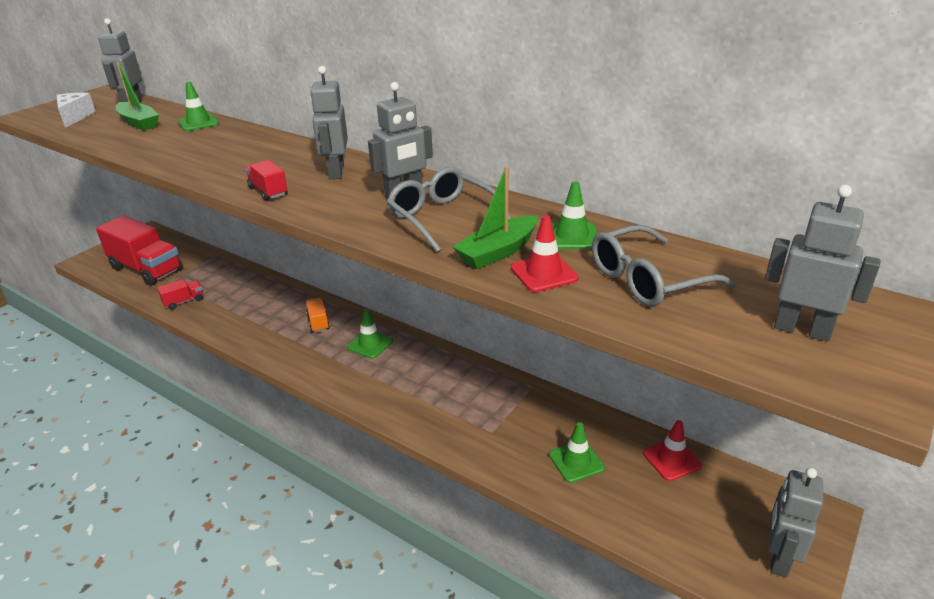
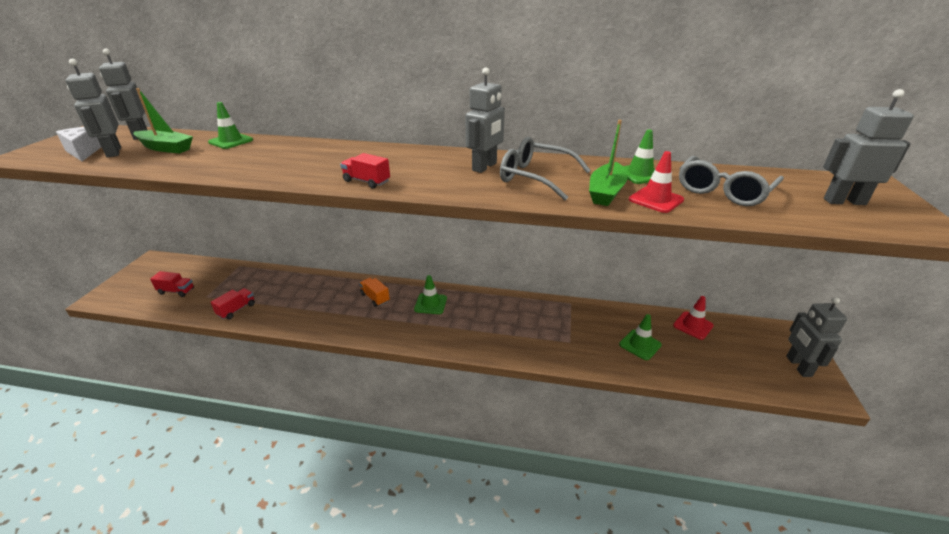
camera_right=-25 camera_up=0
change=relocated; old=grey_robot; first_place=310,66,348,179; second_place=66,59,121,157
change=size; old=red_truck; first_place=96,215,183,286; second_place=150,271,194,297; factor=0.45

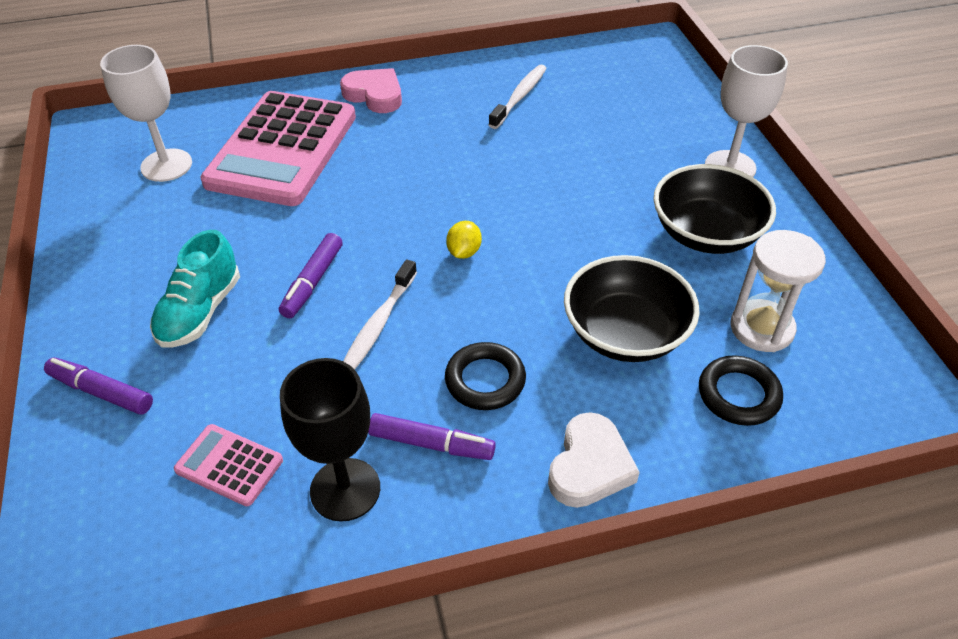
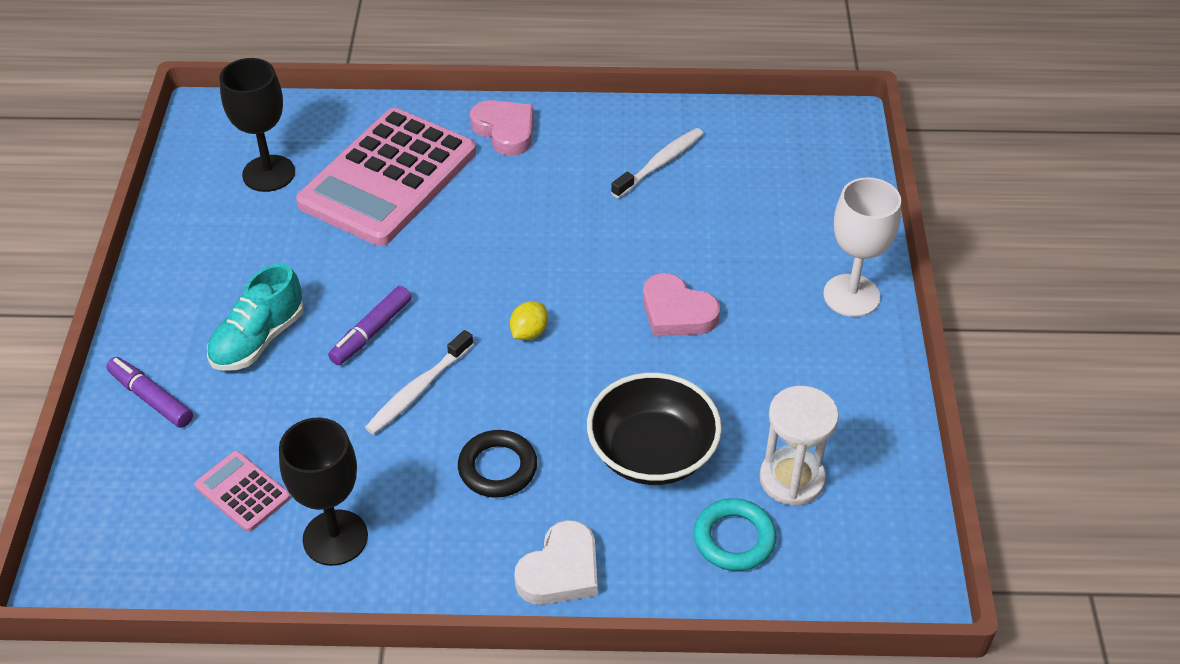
camera_right=15 camera_up=0
change=missing; old=purple_marker; first_place=368,413,496,460
change=missing; old=black_bowl; first_place=653,164,776,254
change=appeared; new=pink_heart; second_place=643,273,720,337
change=colour; old=white_goblet; new=black_goblet; first_place=100,45,192,182; second_place=219,58,295,192
change=colour; old=black_ring; new=turquoise_ring; first_place=699,355,783,426; second_place=694,498,777,571

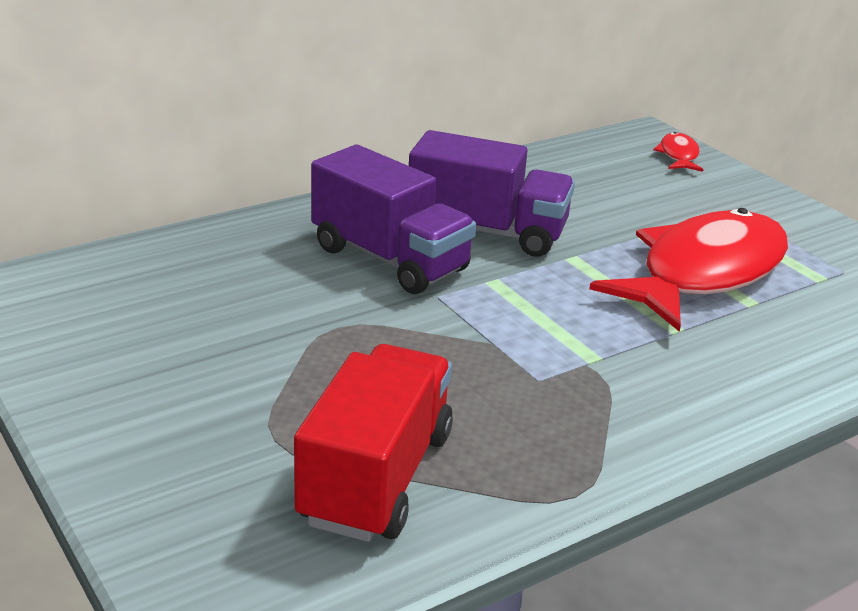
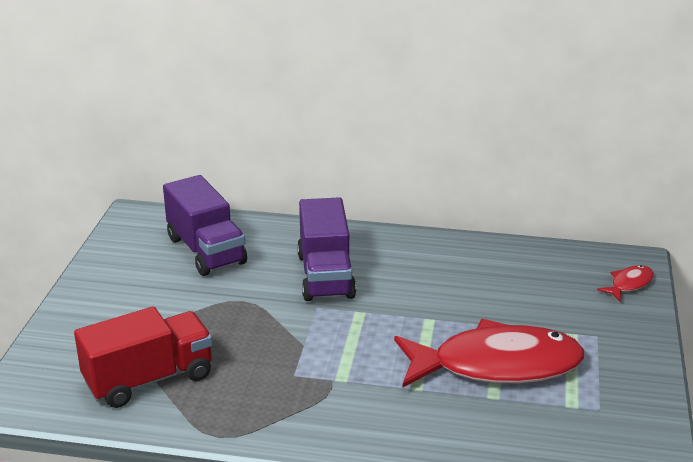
camera_right=45 camera_up=0
change=relocated; old=purple_truck; first_place=409,130,575,257; second_place=163,175,247,276

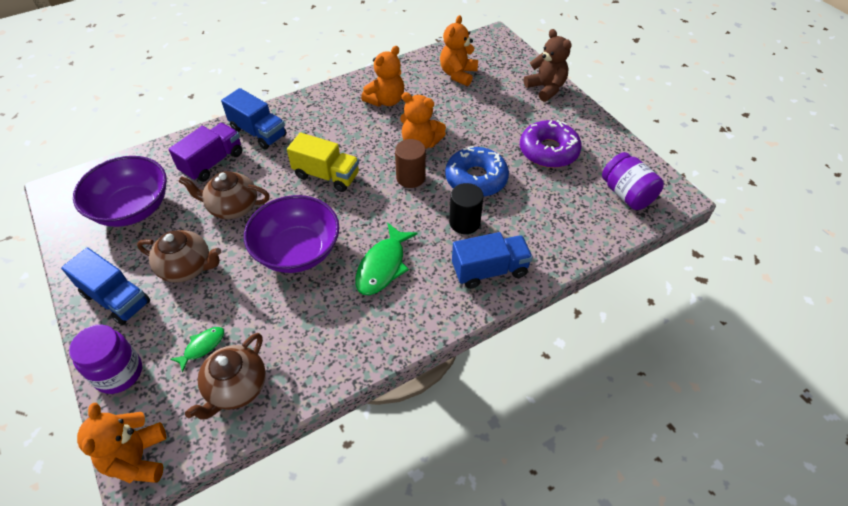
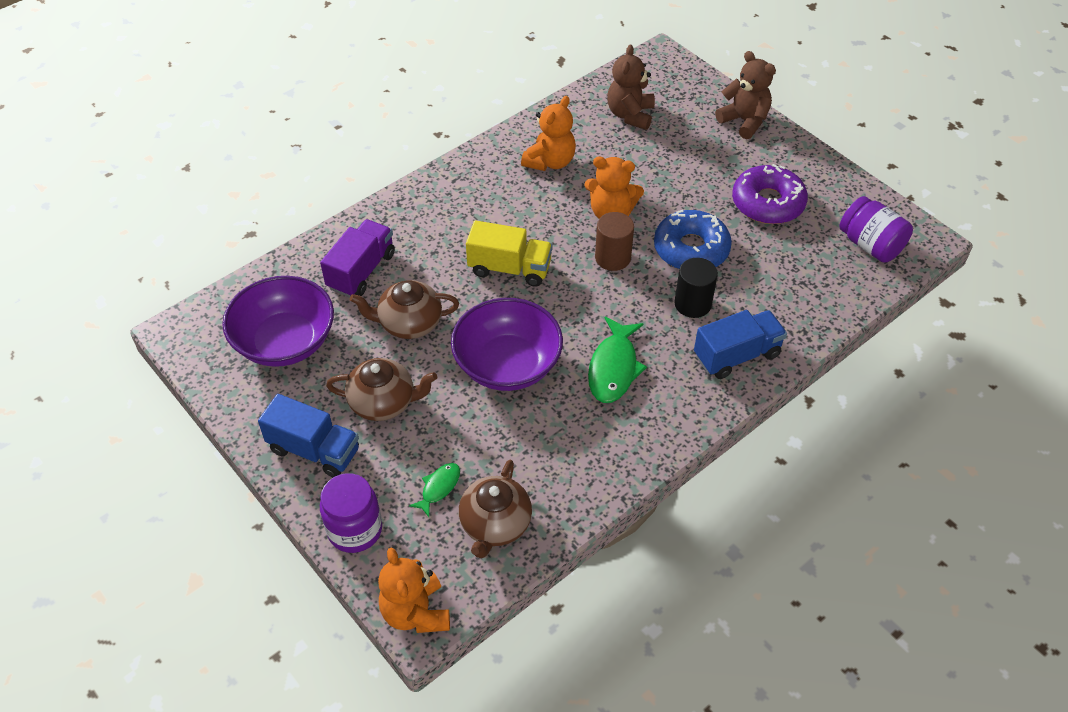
camera_right=-10 camera_up=0
change=missing; old=blue_truck; first_place=221,88,287,149
change=colour; old=orange_teddy_bear; new=brown_teddy_bear; first_place=440,15,478,86; second_place=607,45,655,130

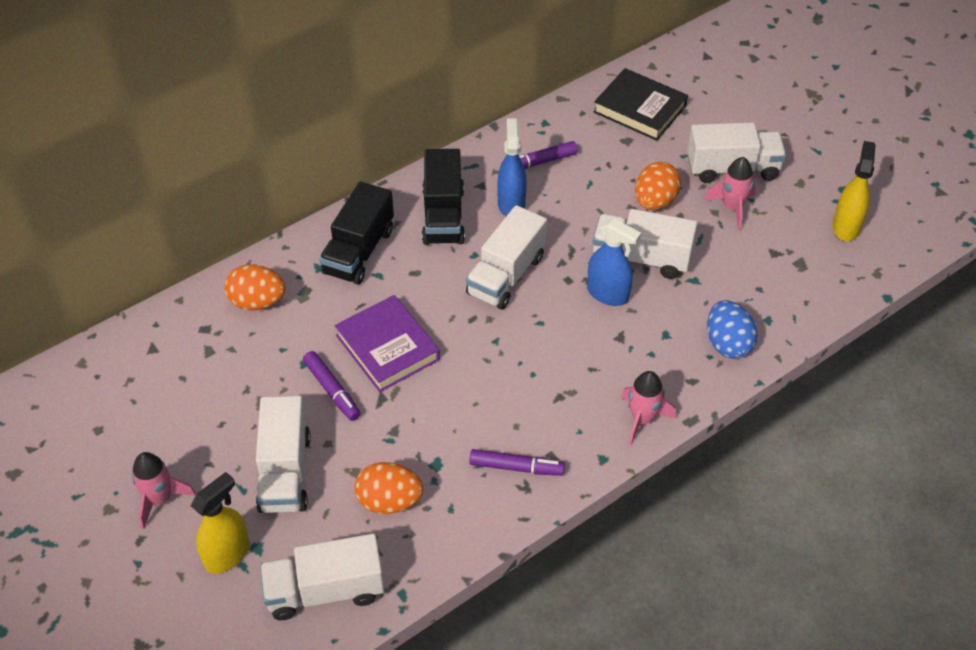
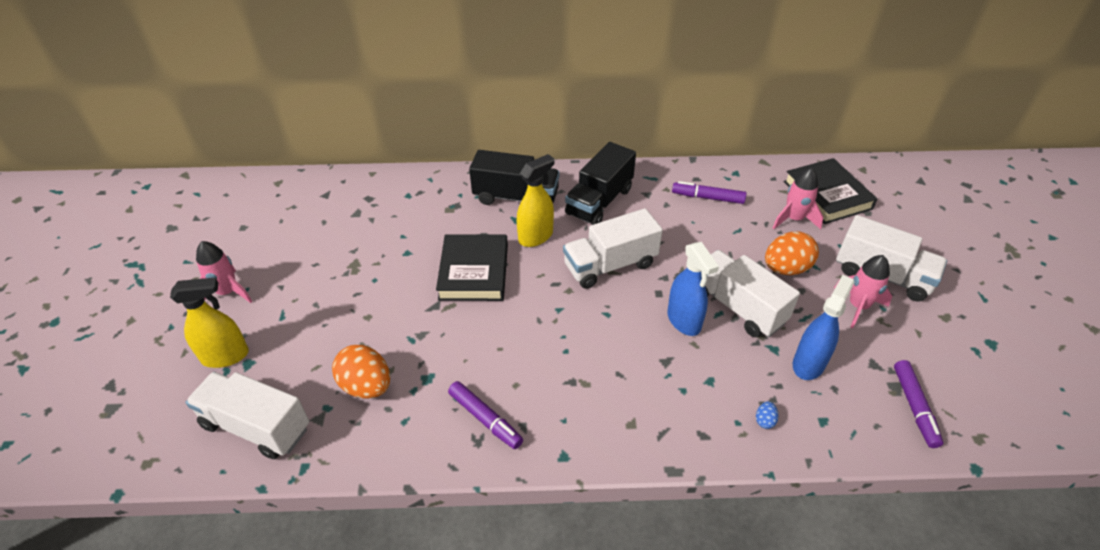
camera_right=35 camera_up=-5
change=missing; old=orange_egg; first_place=224,264,286,310
change=missing; old=white_truck; first_place=256,396,311,513
change=relocated; old=purple_marker; first_place=303,351,361,421; second_place=894,360,943,448
change=relocated; old=blue_spray_bottle; first_place=497,118,527,216; second_place=793,275,855,380
change=relocated; old=pink_rocket; first_place=621,371,676,446; second_place=773,168,823,229
change=relocated; old=yellow_spray_bottle; first_place=833,141,875,241; second_place=517,154,554,247
change=colour; old=purple_book; new=black_book; first_place=334,295,440,392; second_place=436,234,508,301
change=spun; old=black_truck; first_place=319,181,394,285; second_place=469,150,560,205; degrees=-135
change=size; old=blue_egg; first_place=707,300,758,359; second_place=756,401,779,429; factor=0.42

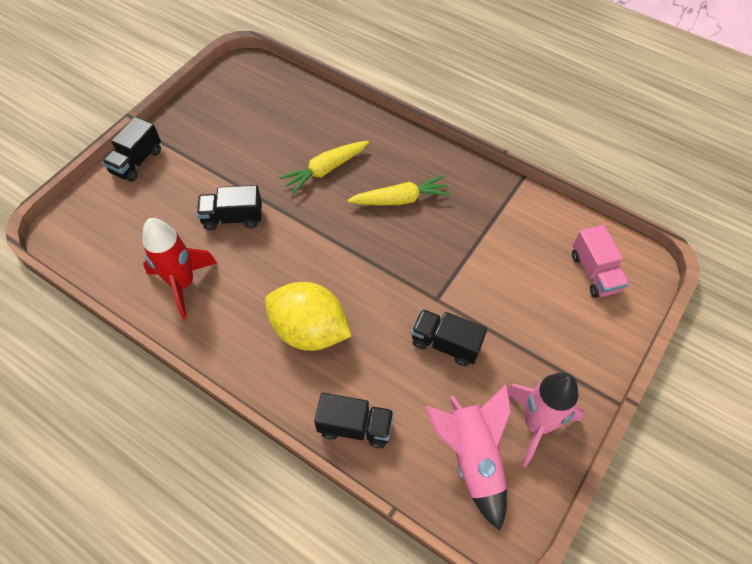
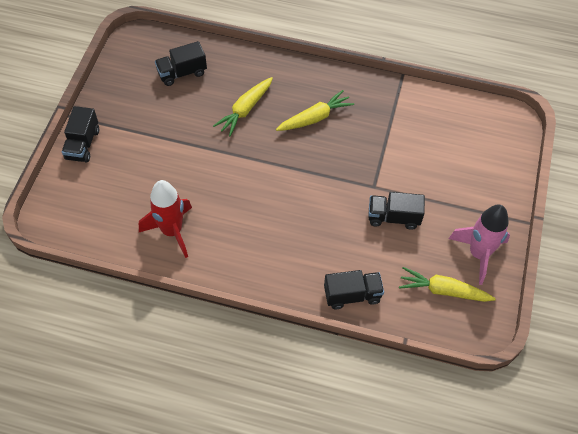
camera_right=-20 camera_up=0
change=missing; old=yellow_lemon; first_place=265,282,352,351
change=missing; old=pink_truck; first_place=572,225,629,298
change=relocated; old=black_truck; first_place=197,185,262,230; second_place=155,41,207,86
change=exchanged; old=pink_rocket; new=yellow_carrot; first_place=425,384,511,531; second_place=399,267,496,302

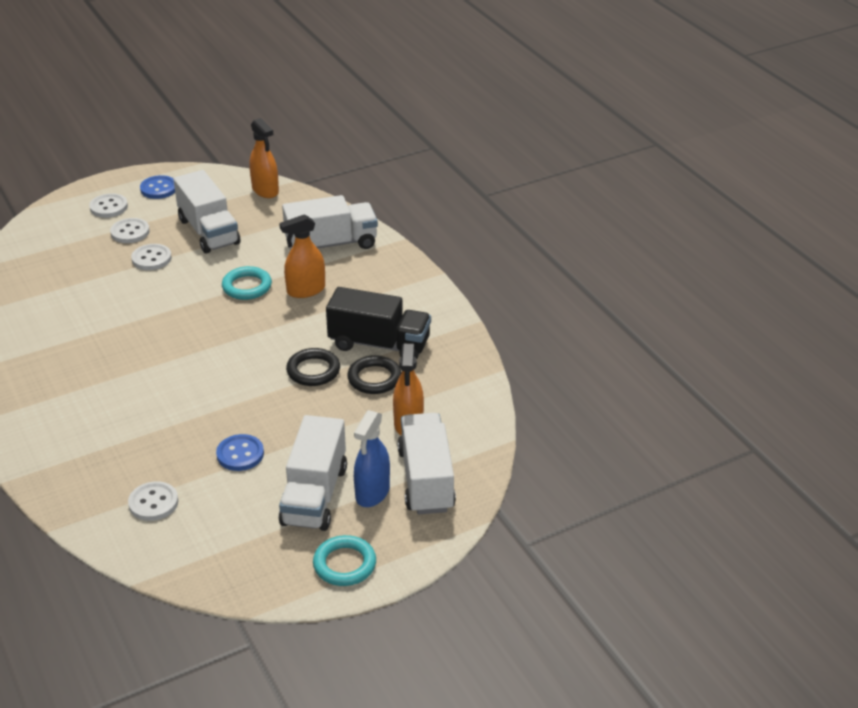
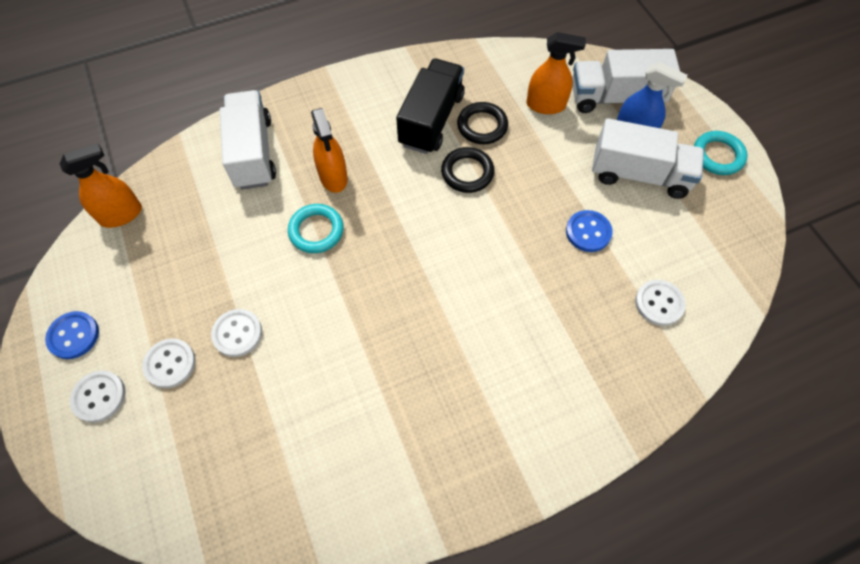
camera_right=-85 camera_up=25
change=missing; old=white_truck; first_place=173,170,240,254

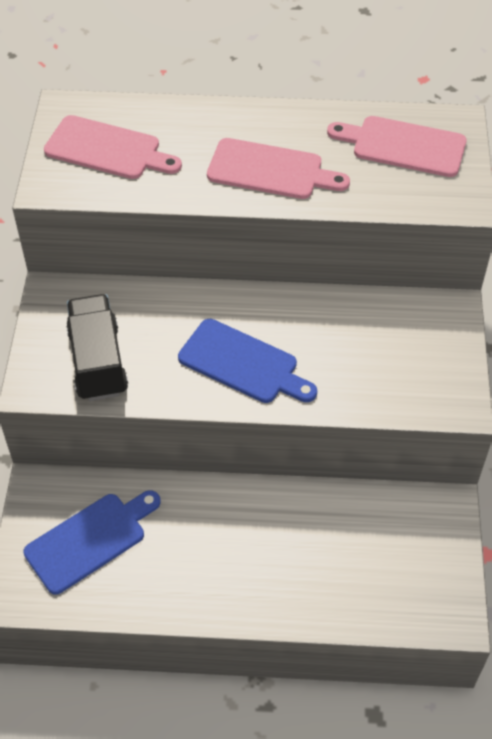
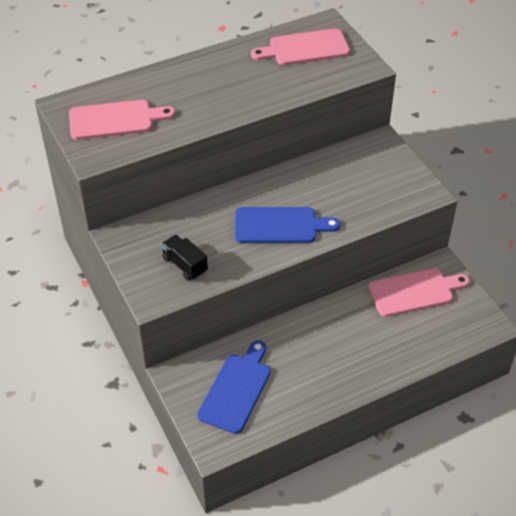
camera_right=-30 camera_up=-5
change=relocated; old=pink_cutting_board; first_place=207,138,350,199; second_place=368,268,470,317
change=size; old=black_truck; first_place=66,294,128,401; second_place=161,235,208,281; factor=0.62

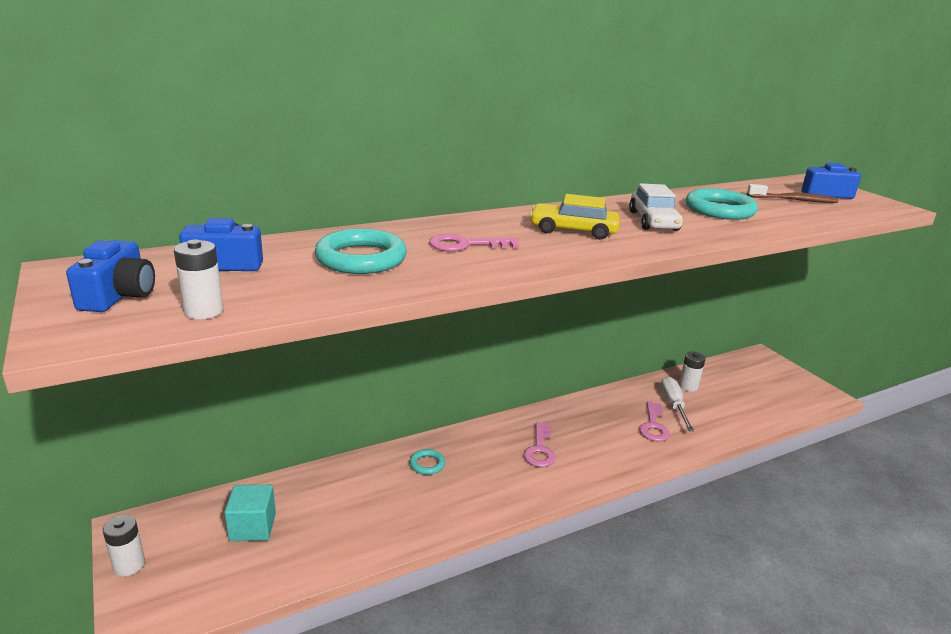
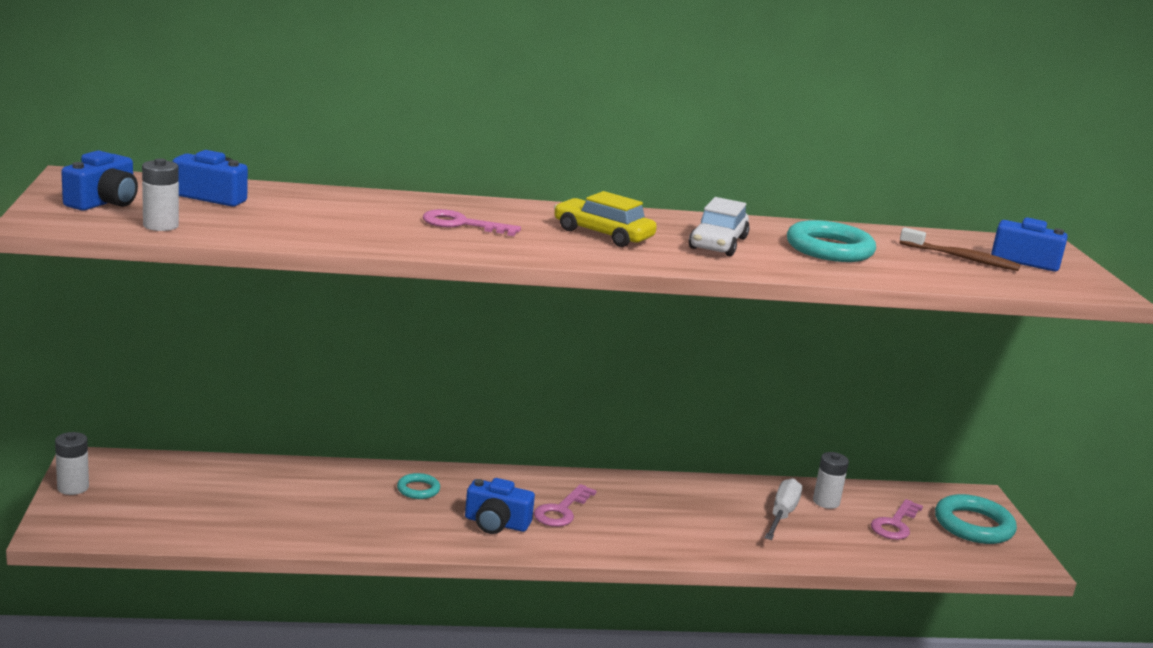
camera_right=20 camera_up=-5
change=missing; old=turquoise_cube; first_place=224,485,276,541
change=appeared; new=blue_camera; second_place=465,478,535,534
change=relocated; old=turquoise_ring; first_place=315,228,407,274; second_place=935,494,1017,544
change=relocated; old=pink_key; first_place=639,401,670,442; second_place=871,499,923,540

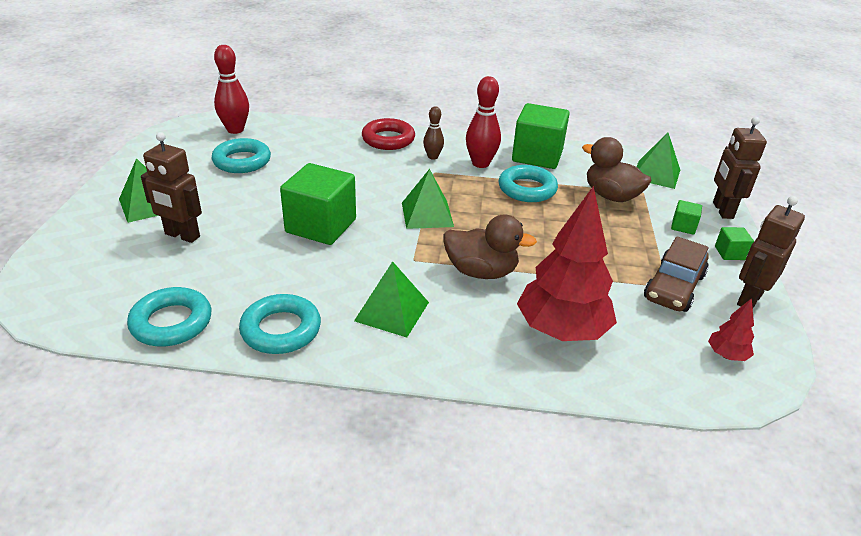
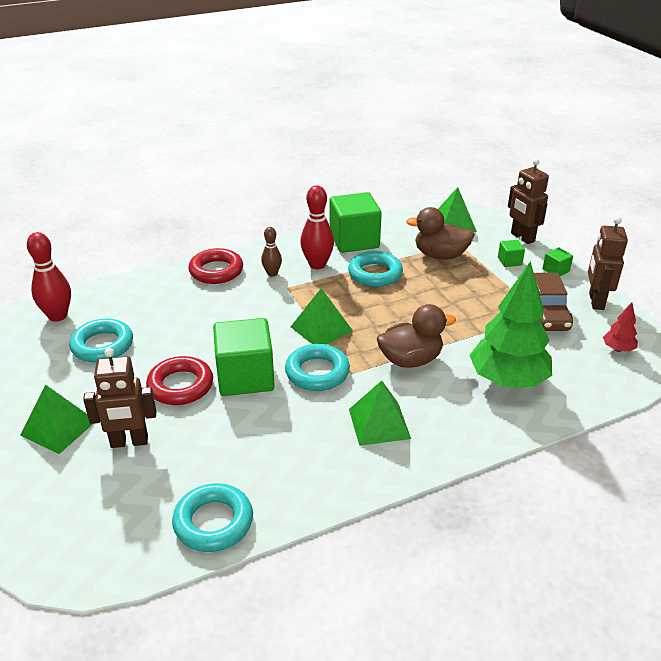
camera_right=-30 camera_up=0
change=appeared; new=red_ring; second_place=146,356,213,405
change=relocated; old=turquoise_ring; first_place=239,294,321,354; second_place=285,344,350,391
change=colour; old=red_tree; new=green_tree; first_place=517,186,617,341; second_place=469,261,552,388

